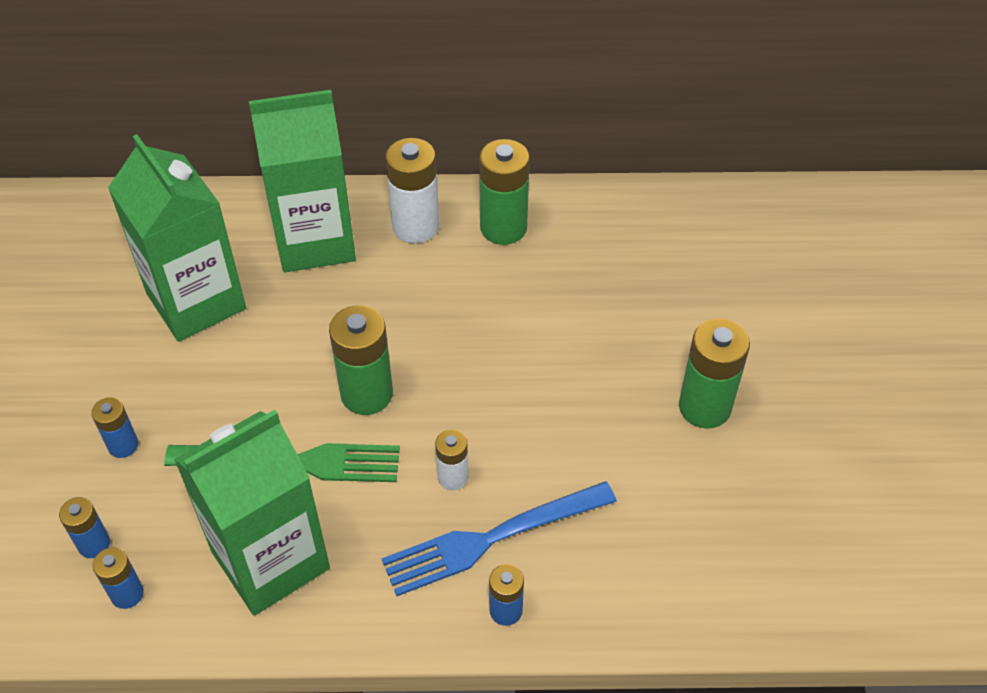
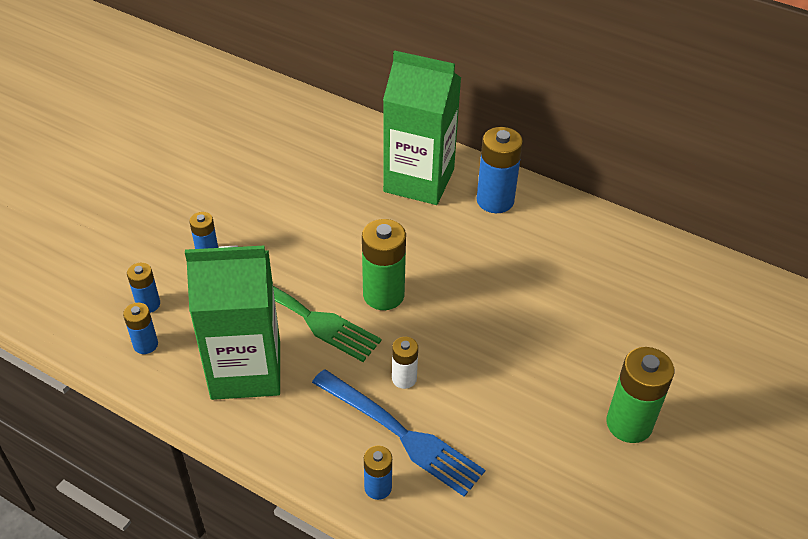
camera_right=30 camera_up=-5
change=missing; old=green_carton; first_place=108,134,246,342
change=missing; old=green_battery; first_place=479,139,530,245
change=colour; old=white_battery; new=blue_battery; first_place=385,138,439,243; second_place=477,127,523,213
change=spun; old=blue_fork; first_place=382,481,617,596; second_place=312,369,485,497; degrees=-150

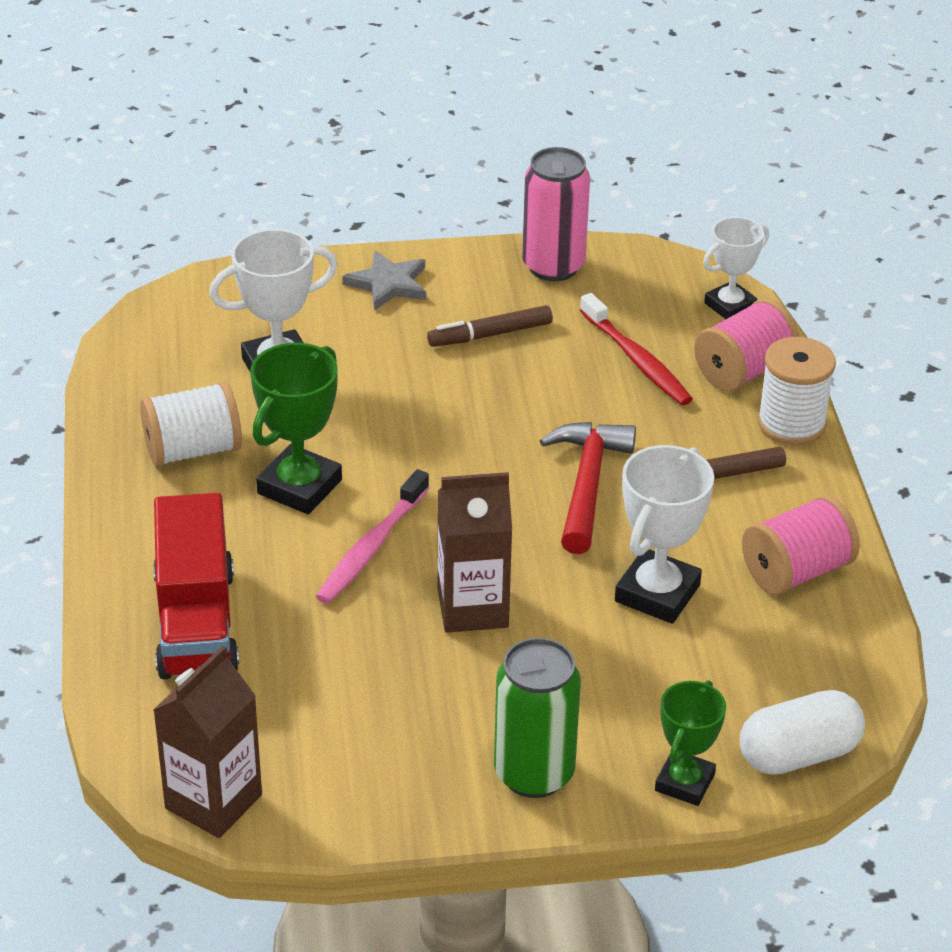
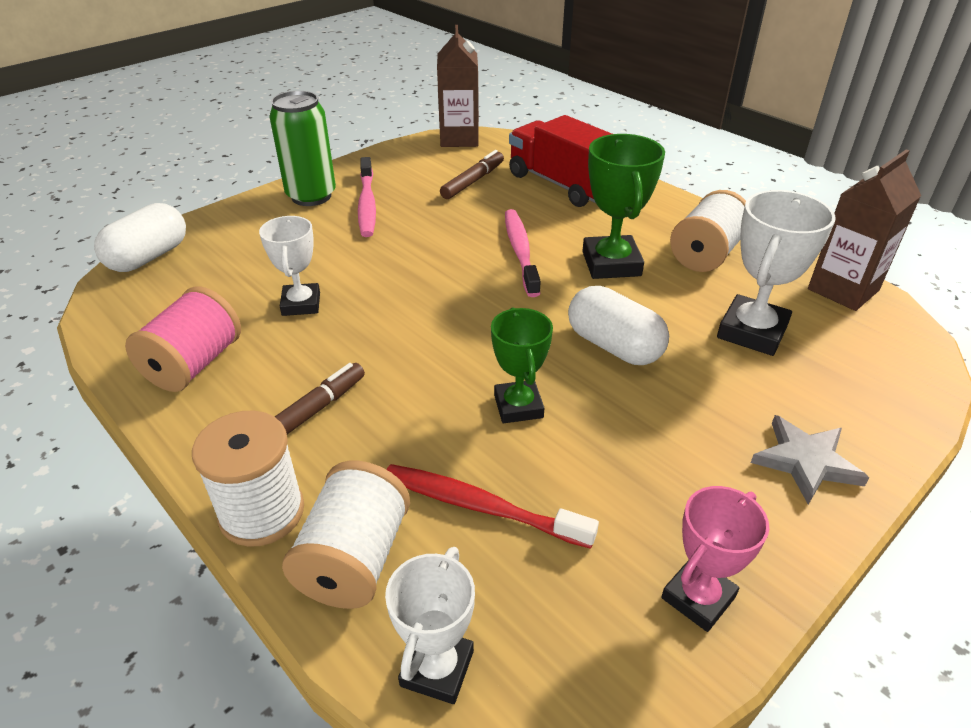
camera_right=145 camera_up=0
change=missing; old=red_hammer; first_place=540,422,636,554
change=appeared; new=pink_toothbrush; second_place=358,157,376,237
change=appeared; new=white_capsule; second_place=568,286,669,365
change=relocated; old=brown_marker; first_place=427,305,553,347; second_place=440,150,504,199
change=relocated; old=brown_carton; first_place=438,472,512,633; second_place=808,149,921,311
change=relocated; old=green_trophy; first_place=655,680,726,806; second_place=491,307,553,423
change=exchanged; old=pink_can; new=pink_trophy; first_place=522,147,590,281; second_place=661,486,769,632
change=colour; old=pink_spool; new=white_spool; first_place=694,298,799,392; second_place=282,461,410,609
change=size; old=white_trophy; first_place=615,445,714,624; second_place=259,216,320,316; factor=0.66

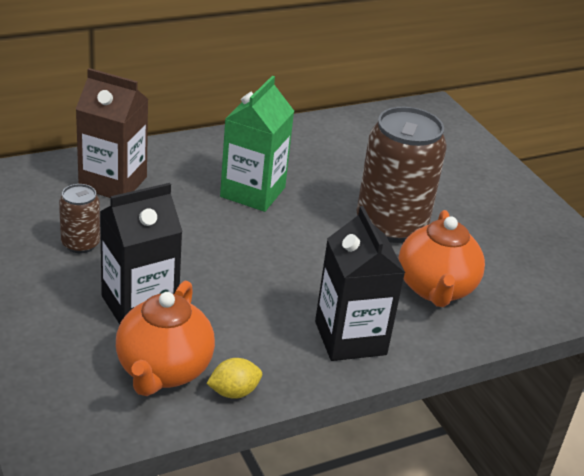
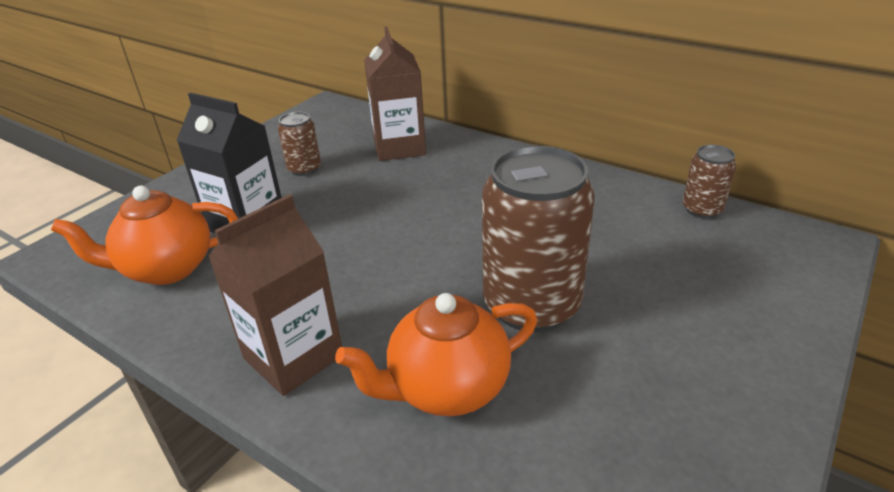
camera_right=65 camera_up=0
change=missing; old=yellow_lemon; first_place=206,358,262,399
change=missing; old=green_carton; first_place=220,76,294,212
change=appeared; new=brown_can; second_place=683,145,736,219
change=colour; old=black_carton; new=brown_carton; first_place=315,206,405,361; second_place=208,194,342,396

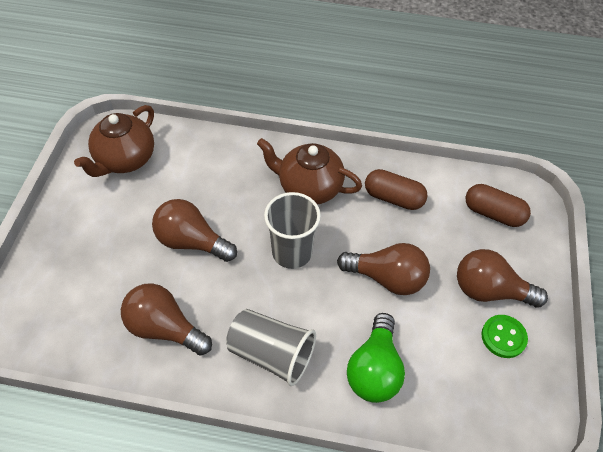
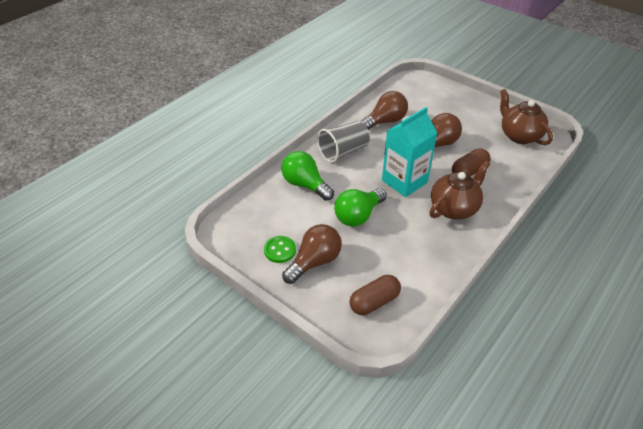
camera_right=120 camera_up=-10
change=relocated; old=brown_capsule; first_place=365,169,427,210; second_place=452,148,491,176
change=exchanged; old=grey_cup; new=turquoise_carton; first_place=264,192,321,269; second_place=382,107,437,197
change=colour; old=brown_light_bulb; new=green_light_bulb; first_place=337,243,430,295; second_place=334,188,387,226

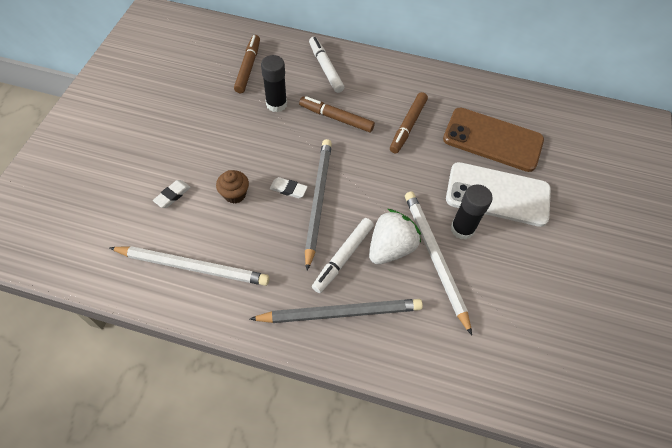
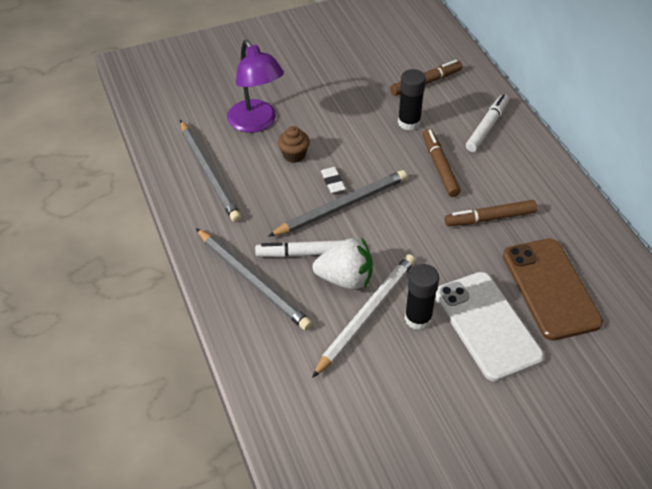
camera_right=55 camera_up=-10
change=exchanged; old=white_eraser; new=purple_lamp; first_place=153,180,191,208; second_place=227,40,284,133
change=colour; old=white_pencil; new=grey_pencil; first_place=109,246,270,286; second_place=180,120,242,223

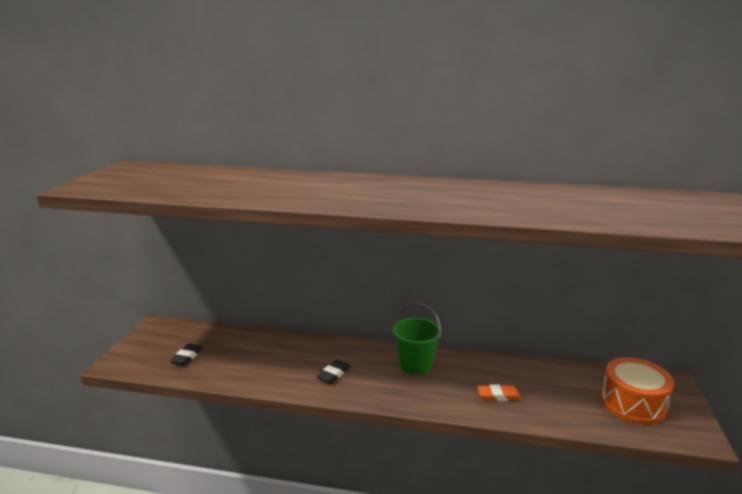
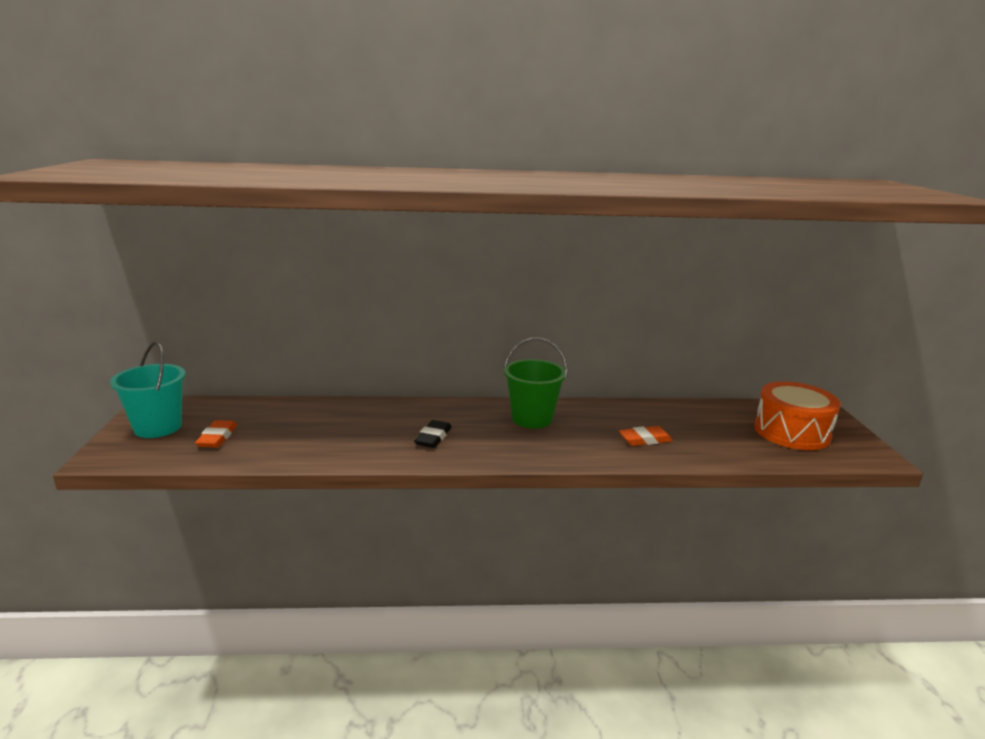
camera_right=-15 camera_up=0
change=appeared; new=turquoise_bucket; second_place=110,342,186,438
change=colour; old=black_eraser; new=orange_eraser; first_place=170,343,203,366; second_place=195,420,237,448

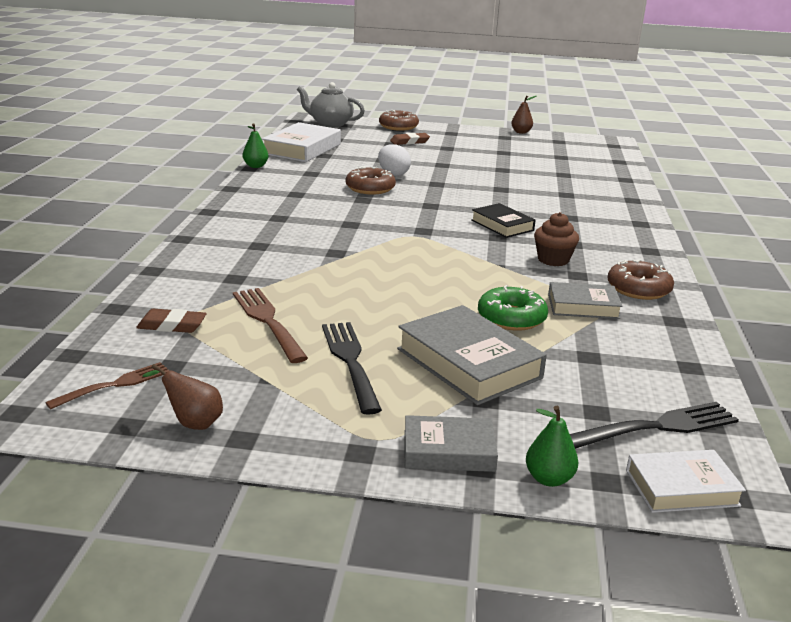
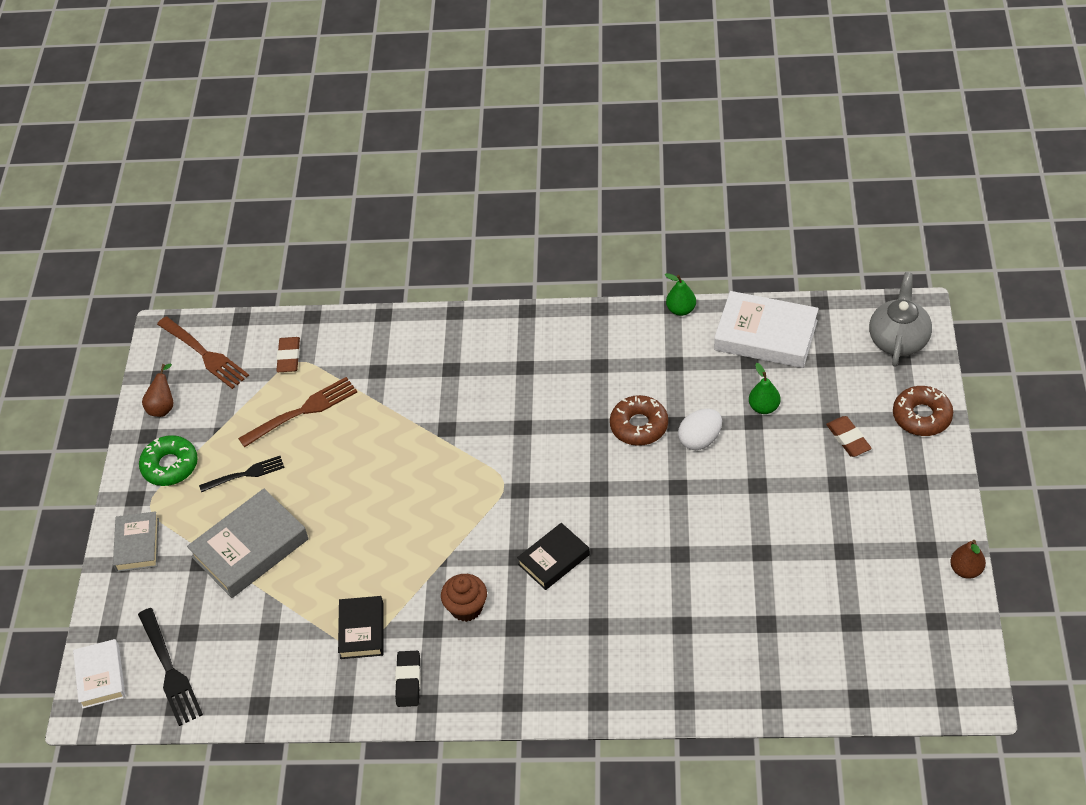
camera_right=90 camera_up=25
change=relocated; old=green_donut; first_place=478,285,548,331; second_place=139,435,198,486
change=relocated; old=green_pear; first_place=526,406,578,487; second_place=749,363,780,414
change=exchanged; old=brown_donut; new=black_eraser; first_place=607,260,674,300; second_place=395,651,421,707
change=colour; old=grey_book; new=black_book; first_place=548,282,623,319; second_place=338,596,383,659
change=size; old=brown_fork; first_place=45,362,170,410; second_place=157,316,249,389; factor=1.51
change=size; old=black_fork; first_place=322,322,382,415; second_place=199,456,285,492; factor=0.66

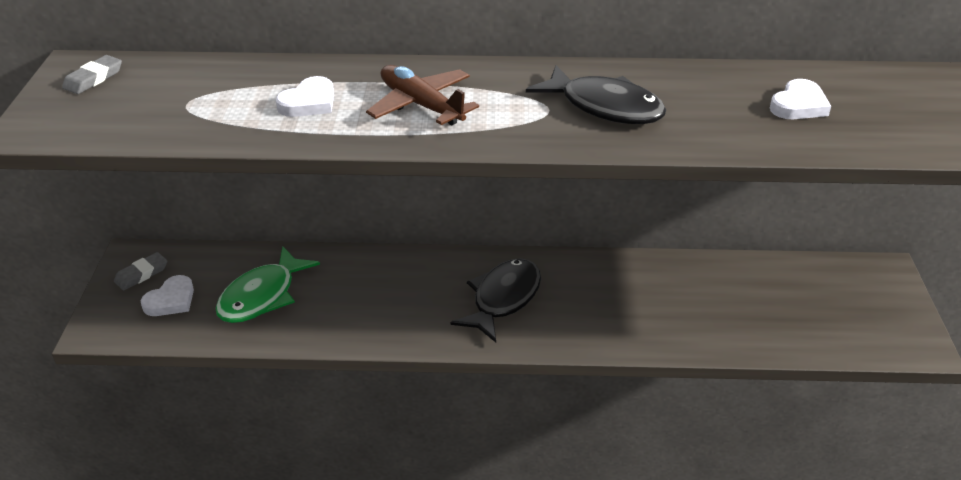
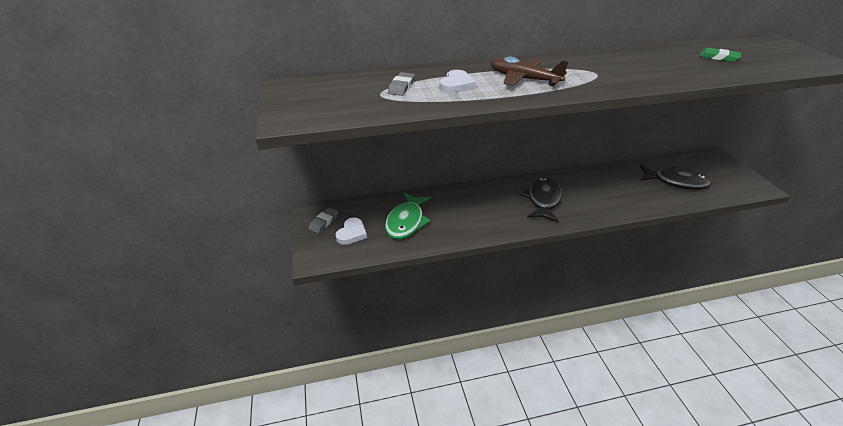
camera_right=-15 camera_up=0
change=relocated; old=grey_eraser; first_place=62,55,122,94; second_place=388,72,415,96
change=relocated; old=black_fish; first_place=526,65,666,124; second_place=640,165,711,190
change=exchanged; old=white_heart; new=green_eraser; first_place=770,79,831,119; second_place=699,48,741,62

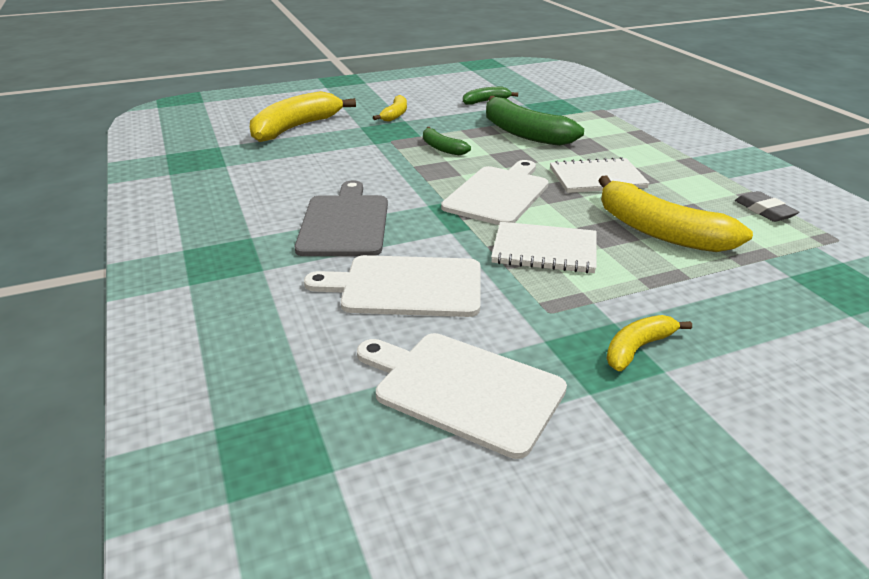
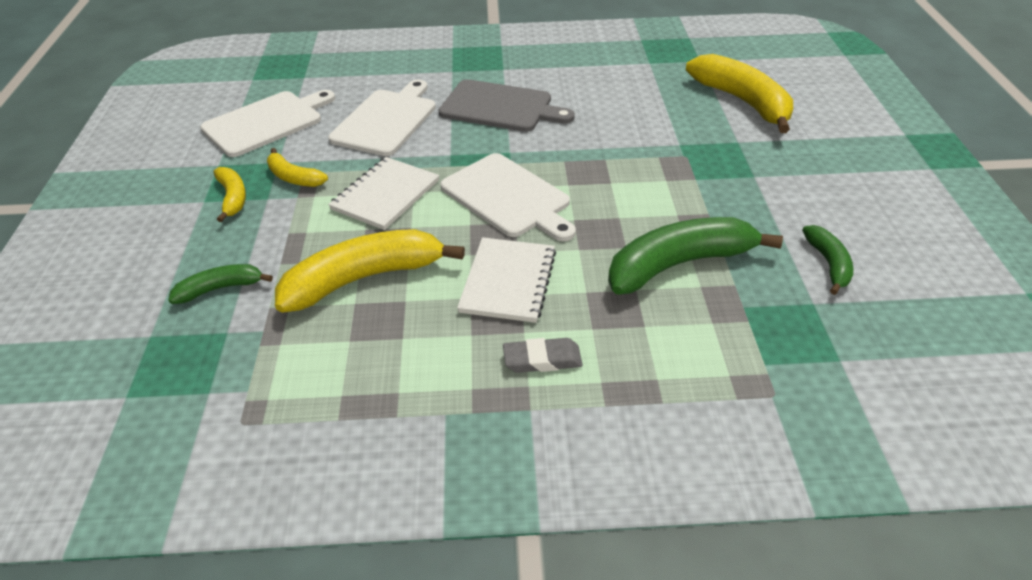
camera_right=110 camera_up=10
change=relocated; old=yellow_banana; first_place=373,95,407,122; second_place=267,148,328,187
change=relocated; old=green_banana; first_place=423,127,471,155; second_place=168,264,273,304
change=relocated; old=grey_eraser; first_place=735,191,799,222; second_place=503,338,583,373

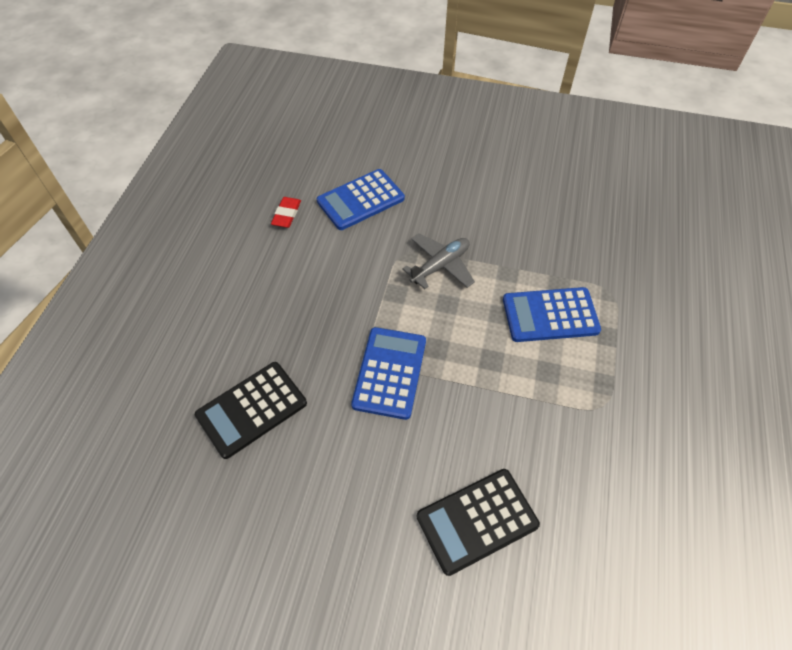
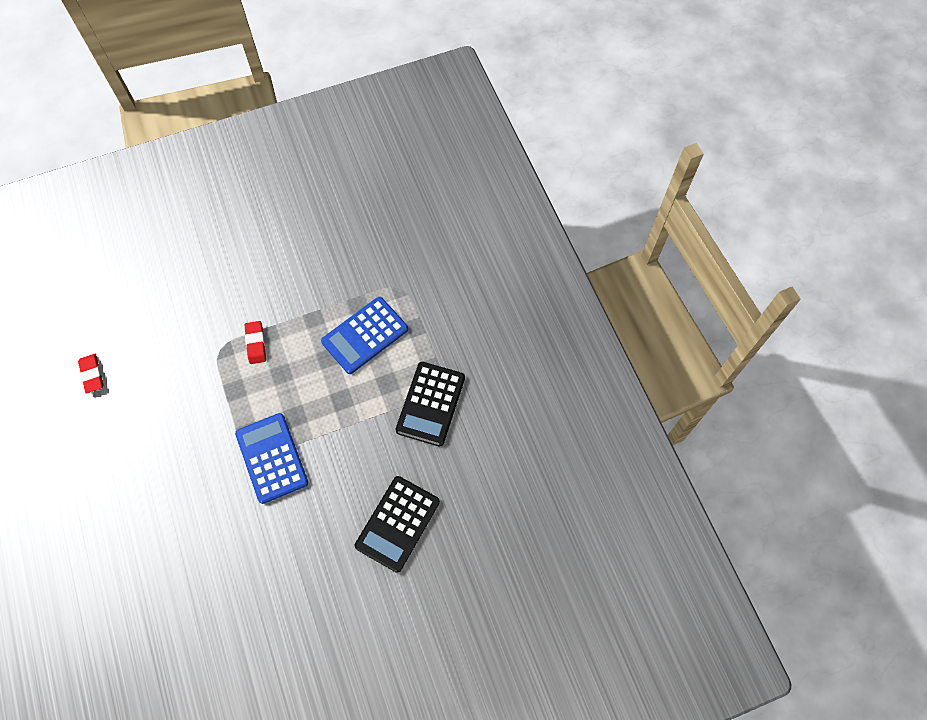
camera_right=-35 camera_up=10
change=missing; old=blue_calculator; first_place=317,169,405,230
change=relocated; old=black_calculator; first_place=195,362,307,459; second_place=395,362,465,447
change=exchanged; old=grey_plane; new=red_eraser; first_place=402,233,475,289; second_place=245,321,266,364

